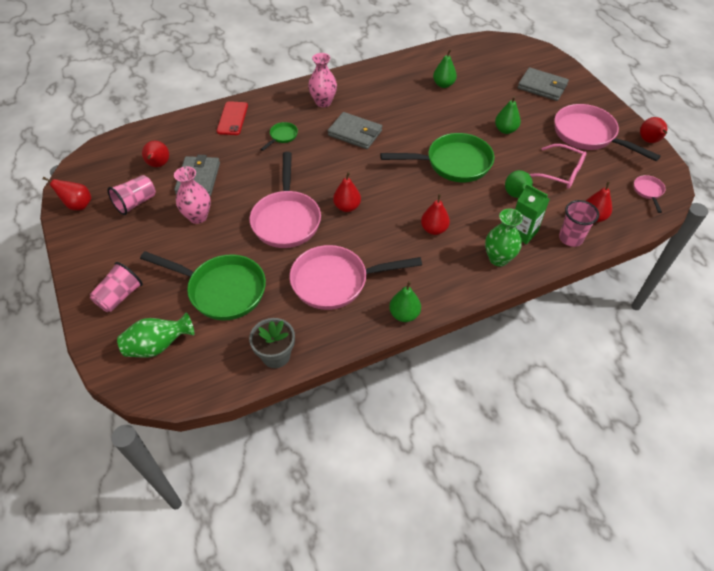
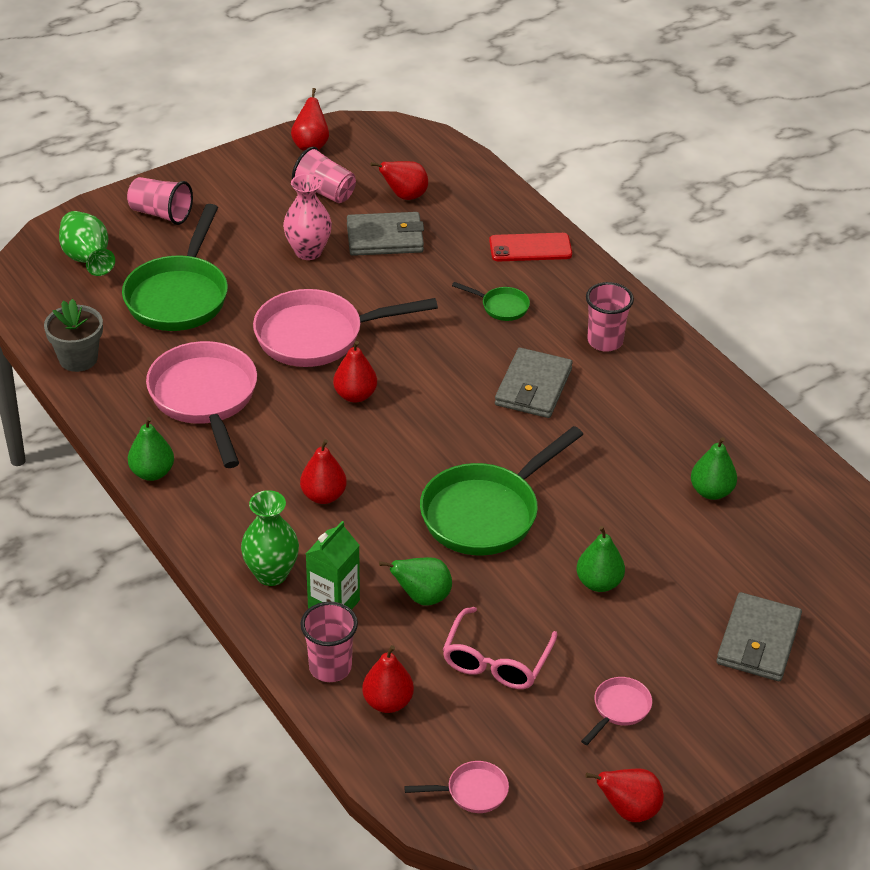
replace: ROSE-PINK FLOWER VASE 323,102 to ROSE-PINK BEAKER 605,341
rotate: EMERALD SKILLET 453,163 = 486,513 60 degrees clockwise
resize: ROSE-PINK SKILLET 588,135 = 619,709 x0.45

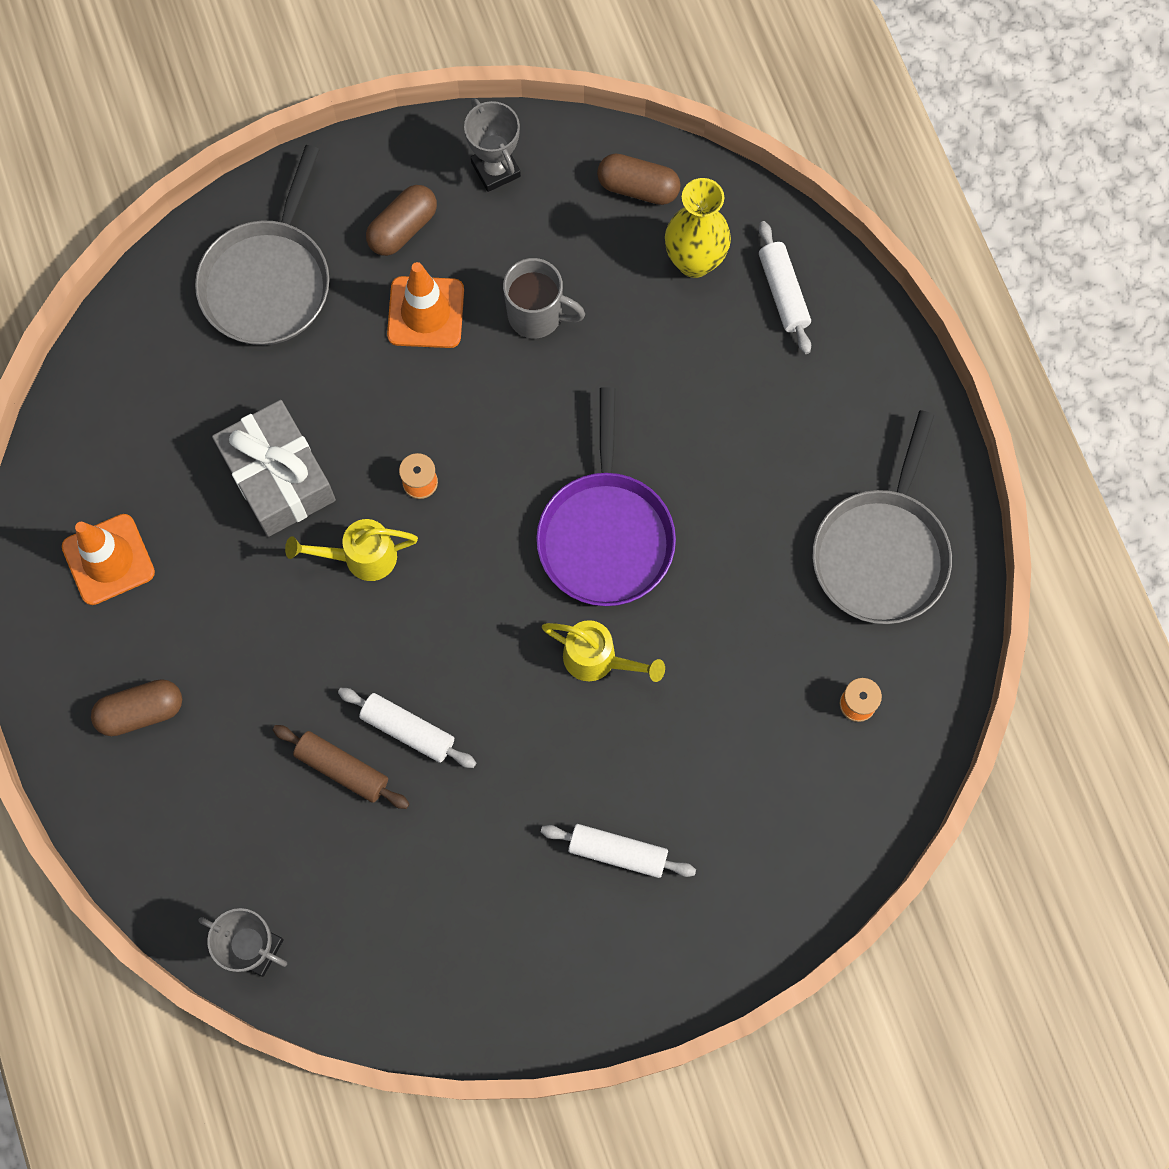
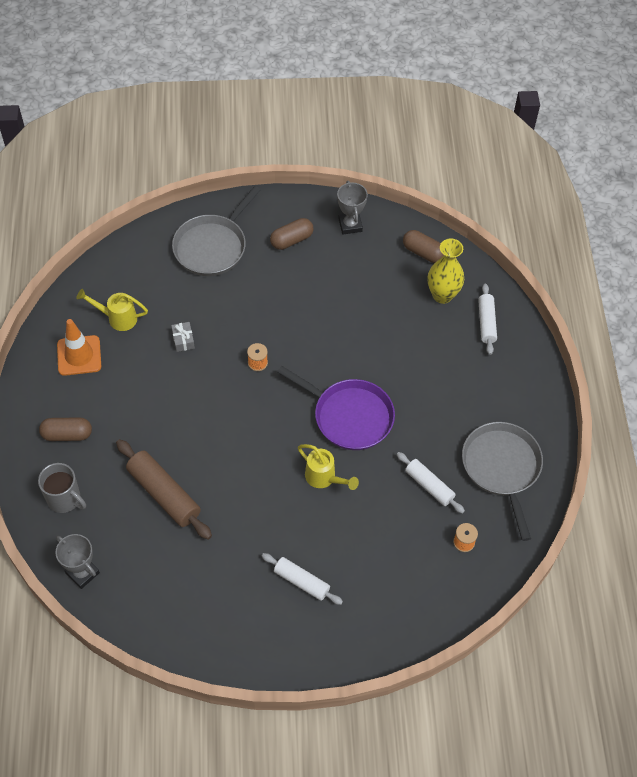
delete: ORANGE ROAD CONE 426,312
move: GRAY COFFEE MUG 537,315 to 65,499; BRIGHT YELLOW SPRINKLING CAN 360,557 to 117,318; WHITE DOUGH ROLLER 408,730 to 429,486
rotate: PURPLE SKILLET 606,535 = 349,416 75 degrees counterclockwise; GRAY SKILLET 882,553 = 501,467 135 degrees clockwise
resize: GRAY GIFT 278,477 = 183,340 x0.43; BROWN DOUGH ROLLER 342,769 = 164,494 x1.57

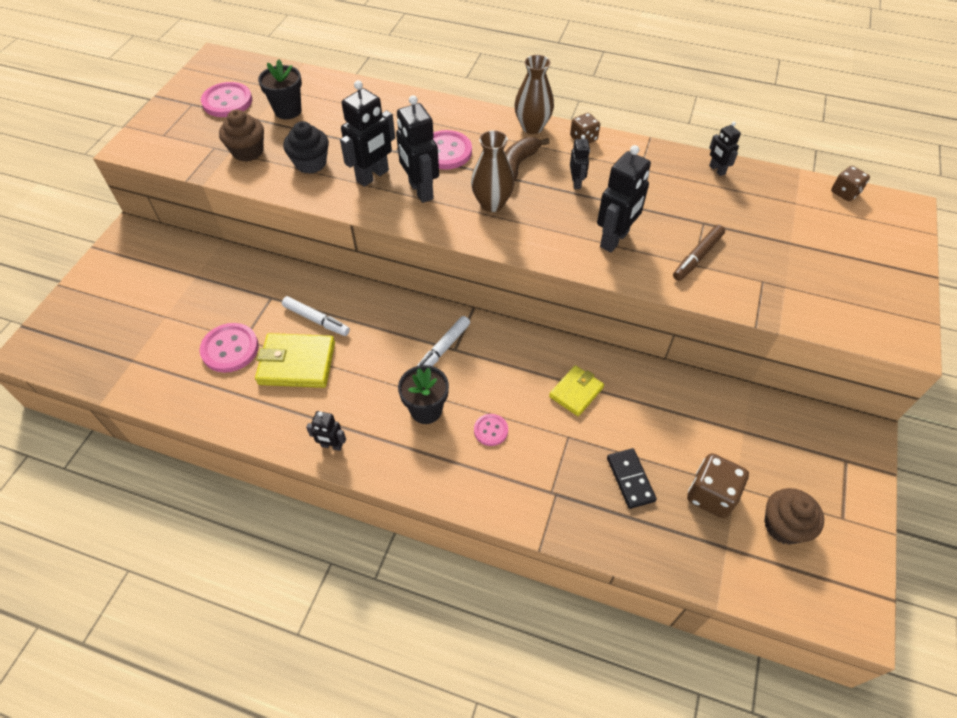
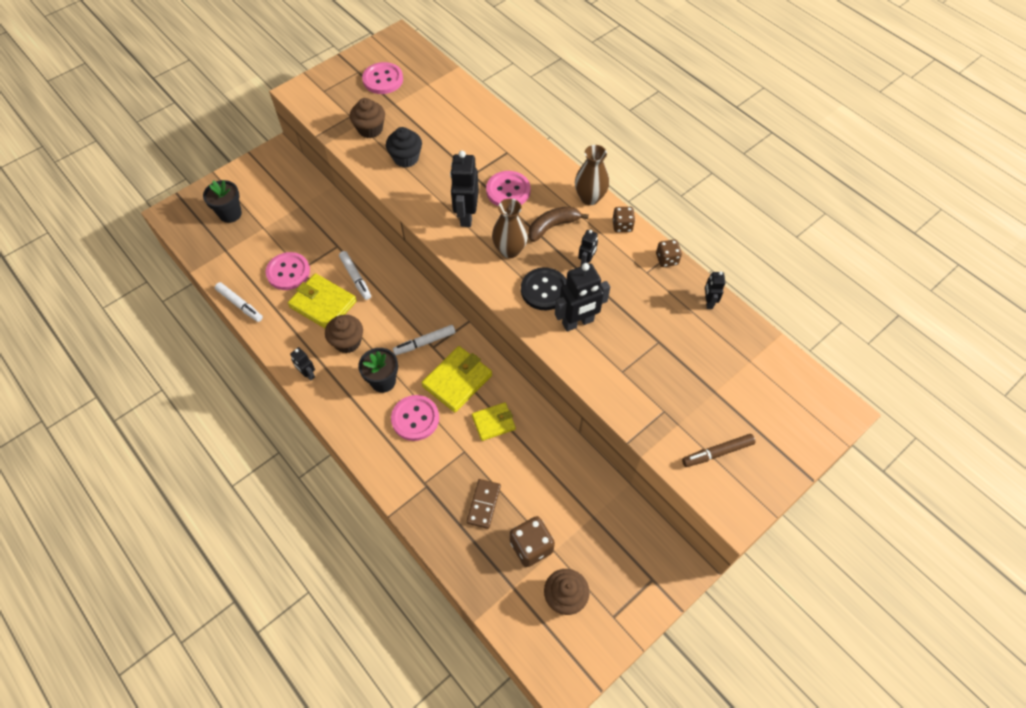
delete: EBONY ROBOT 373,176
insert: EBONY BUTTON 544,290; WHITE MARKER 240,304; BROWN CUPCAKE 347,342; BRIGHT YELLOW WALLET 457,381
move: EBONY POTTED PLANT 288,111 to 230,214; BROWN DIE 845,192 to 667,259; BROWN MARKER 697,257 to 717,453
recolor: EBONY DOMINO TILE 630,479 to BROWN DOMINO TILE 483,504
resize: ROSE-PINK BUTTON 491,430 = 415,418 x1.76

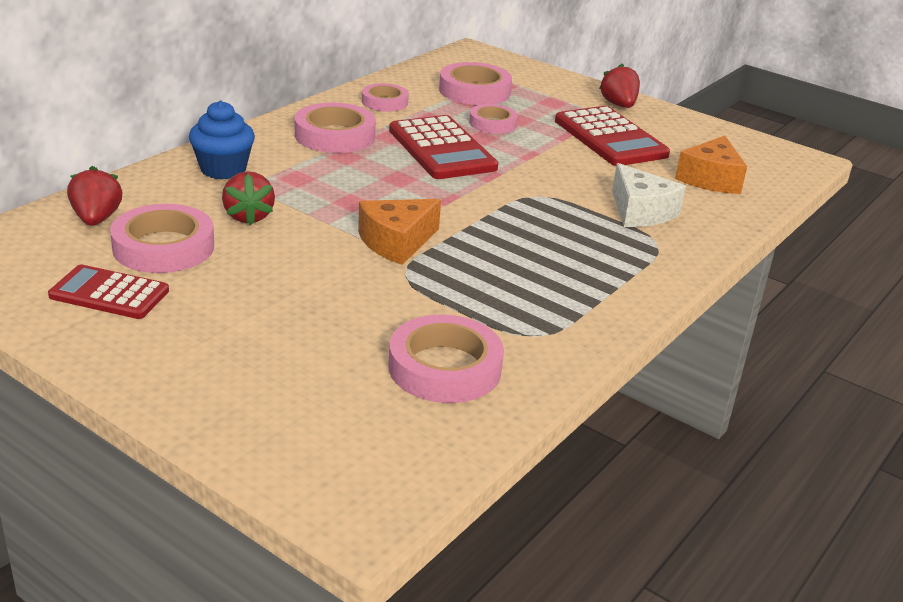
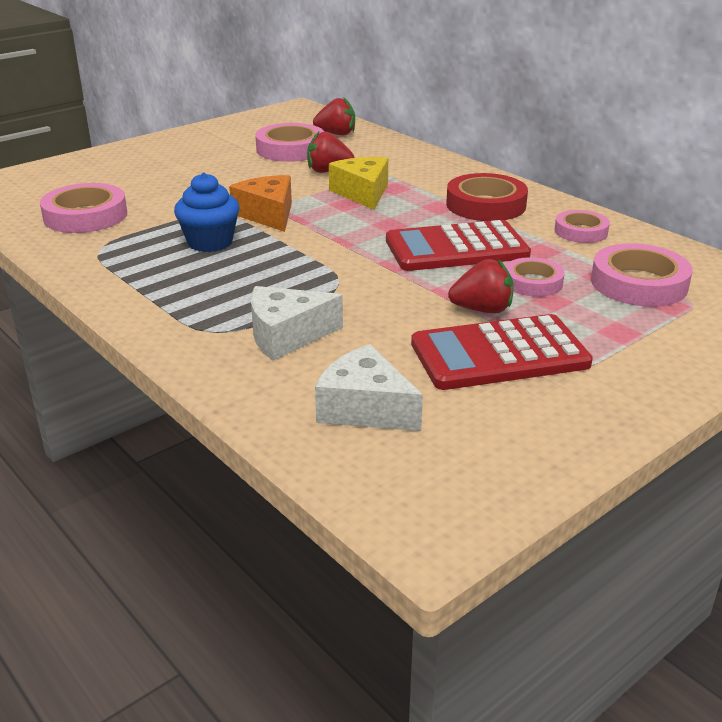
delete: RED CALCULATOR 109,293
insert: BRIGHT YELLOW PIECE OF CHEESE 362,193
move: RED STRAWBERRY 619,105 to 482,310; COBALT CUPCAKE 223,169 to 210,242
recolor: ROSE-PINK TAPE 335,135 to RED TAPE 486,205; ORANGE PIECE OF CHEESE 711,179 to WHITE PIECE OF CHEESE 364,408

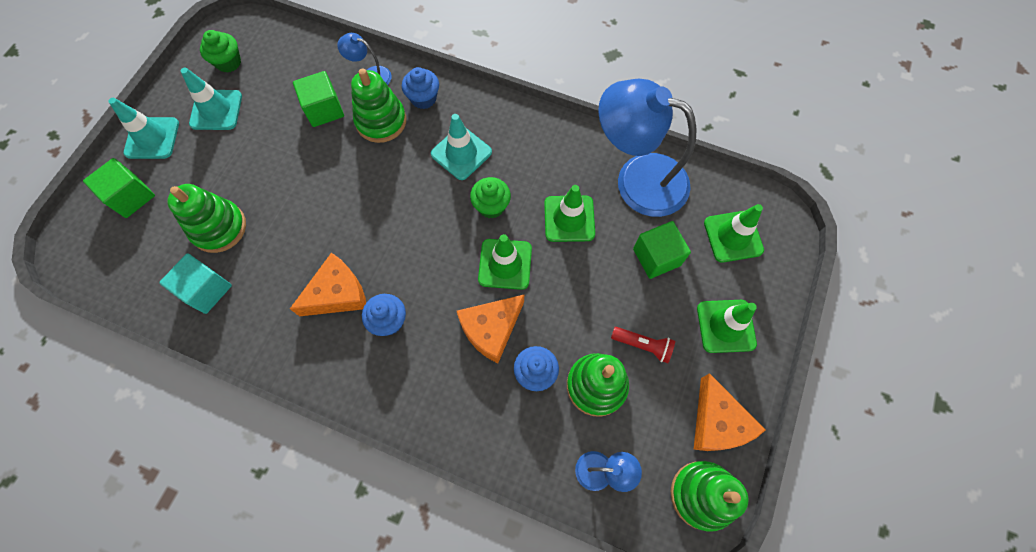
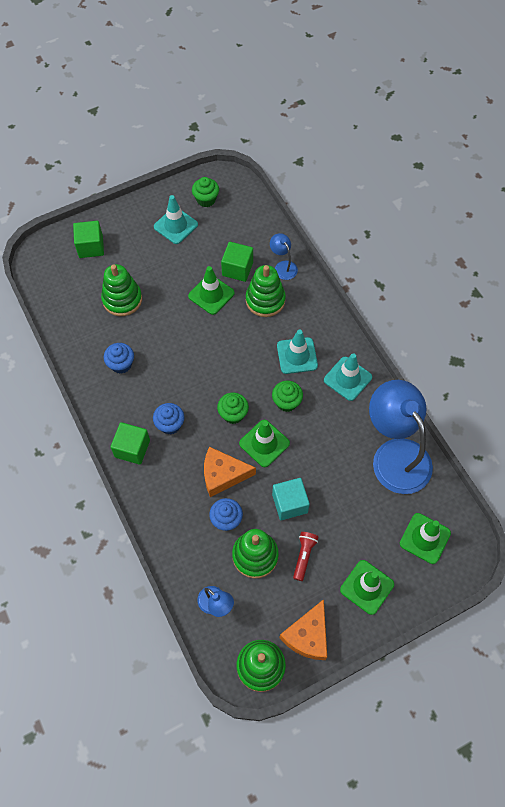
delete: ORANGE PIECE OF CHEESE 337,293
insert: EMERALD CUPCAKE 233,414
move: COBALT CUPCAKE 423,98 to 121,364; AQUA ROAD CONE 152,138 to 347,378; EMERALD ROAD CONE 569,219 to 211,294; EMERALD BLOCK 656,257 to 132,448; AQUA BLOCK 206,290 to 289,503
rotate: RED FLASHLIGHT 643,345 = 304,556 135 degrees counterclockwise

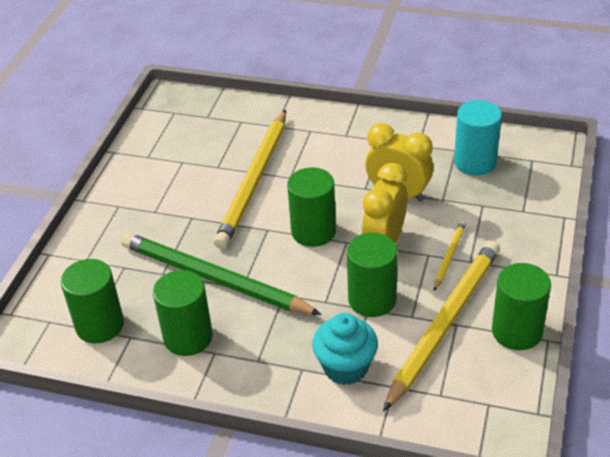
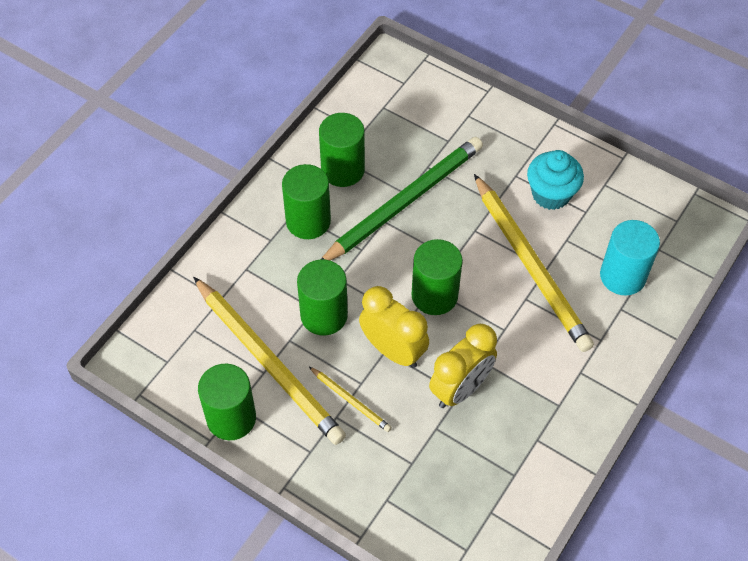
move: AQUA CYLINDER 475,162 to 622,276; EMERALD CYLINDER 100,325 to 308,221; AQUA CUPCAKE 345,367 to 551,194
rotate: BRIGHT YELLOW LEAD PENCIL 254,181 = 531,265 150 degrees counterclockwise

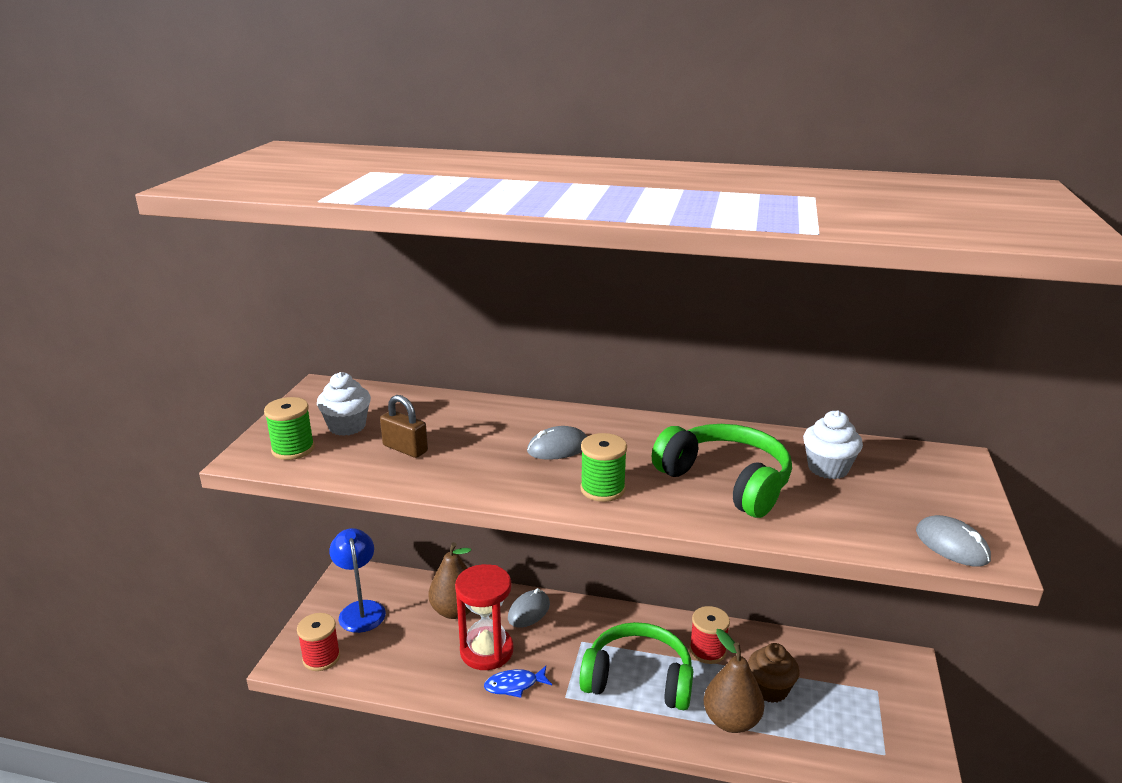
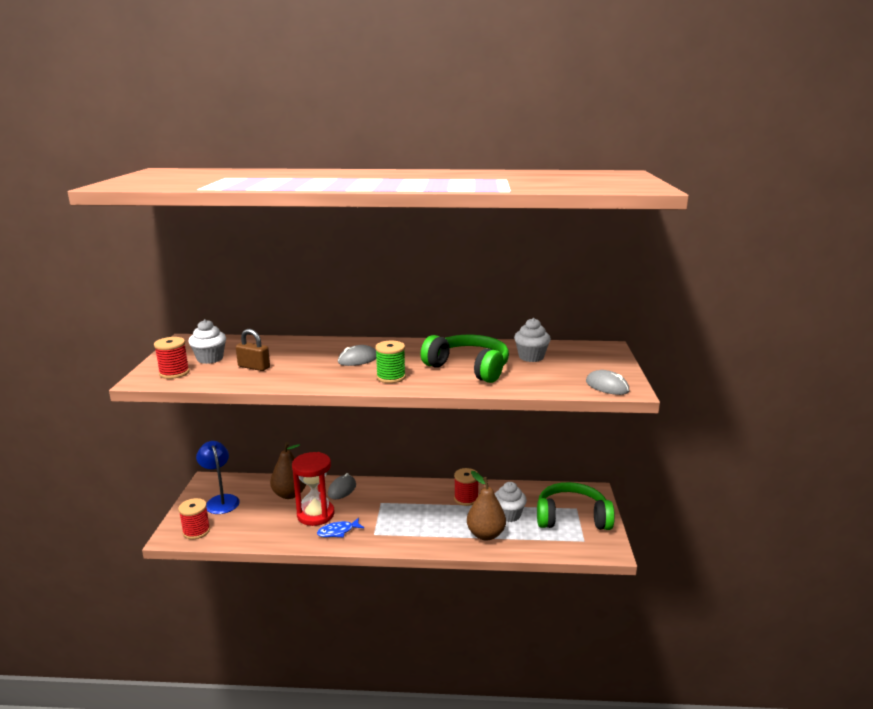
move: EMERALD OVER-EAR HEADPHONES 638,679 to 572,517
recolor: EMERALD SPOOL 293,449 to RED SPOOL 174,373; BROWN CUPCAKE 770,689 to WHITE CUPCAKE 509,515

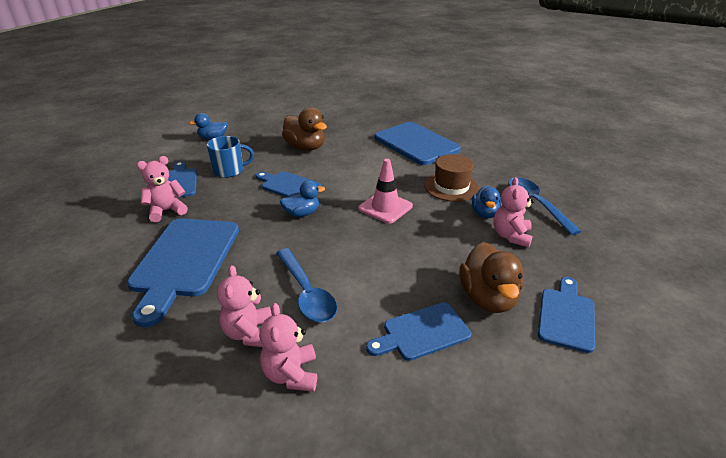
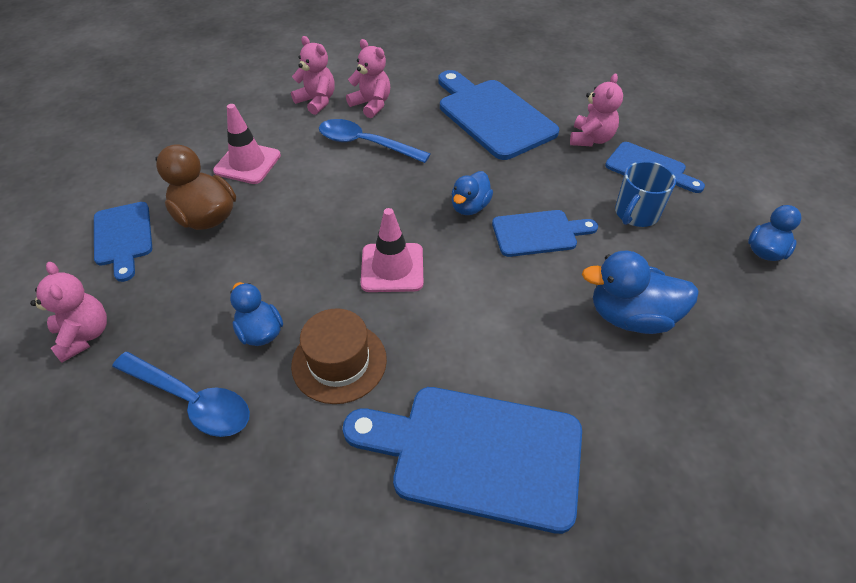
move: ROSE-PINK TEDDY 511,236 to 84,335
replace: COBALT CUTTING BOARD 422,332 to ROSE-PINK ROAD CONE 247,163
recolor: BROWN TOY DUCK 305,147 to COBALT TOY DUCK 631,316

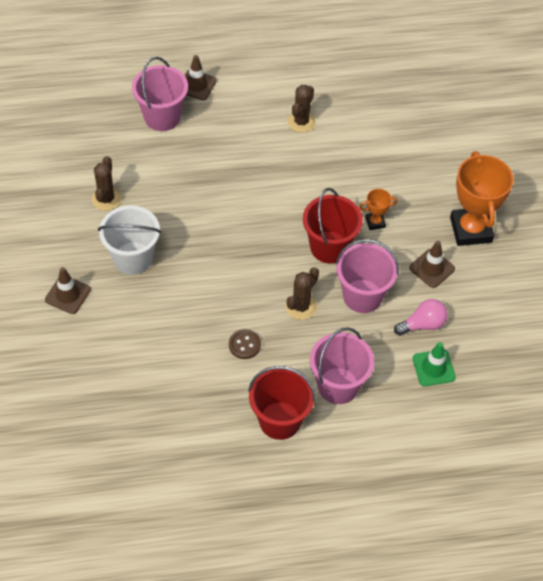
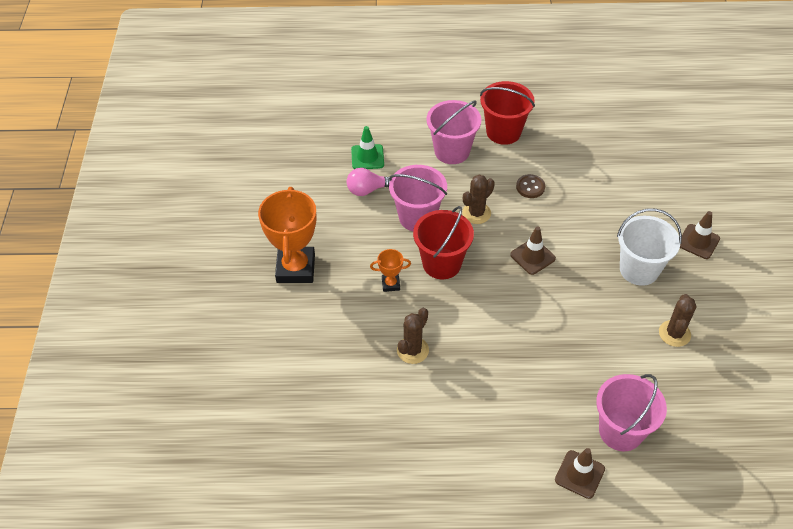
move: BROWN CACTUS 301,122 to 412,350; BROWN ROAD CONE 432,268 to 532,256

